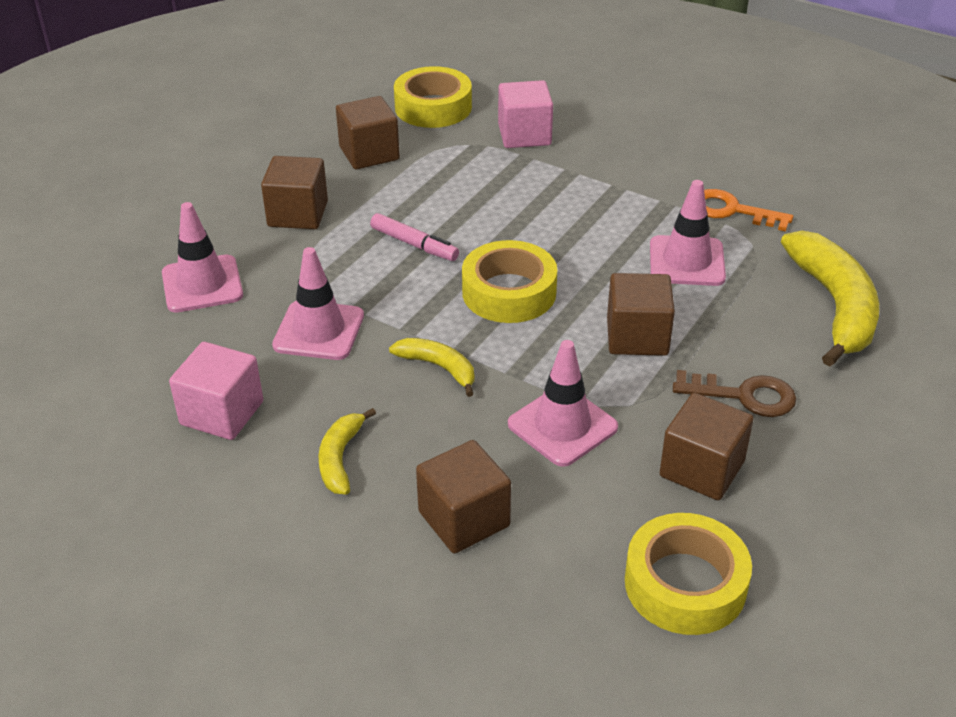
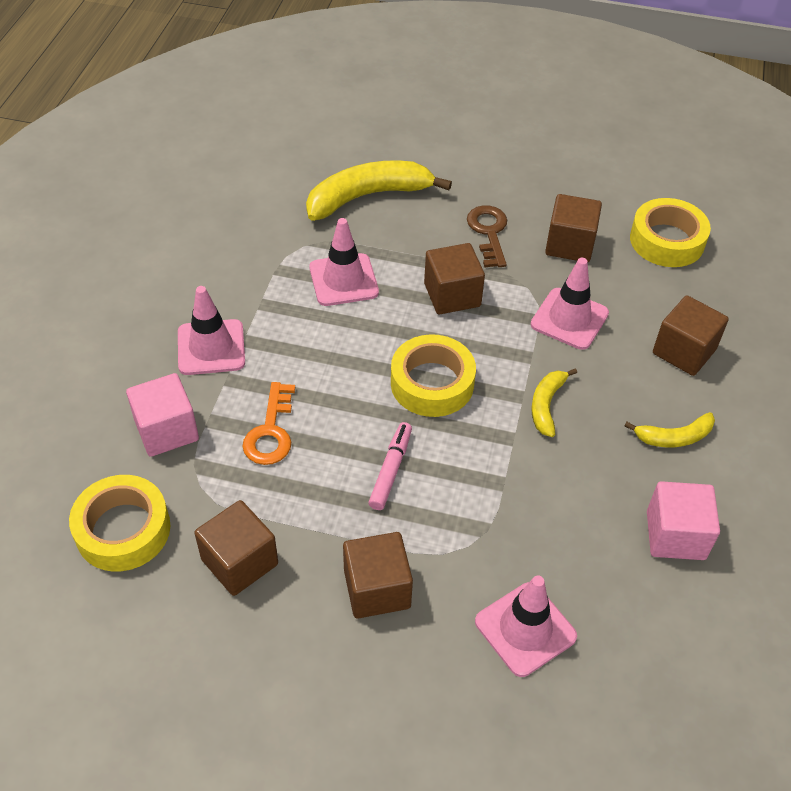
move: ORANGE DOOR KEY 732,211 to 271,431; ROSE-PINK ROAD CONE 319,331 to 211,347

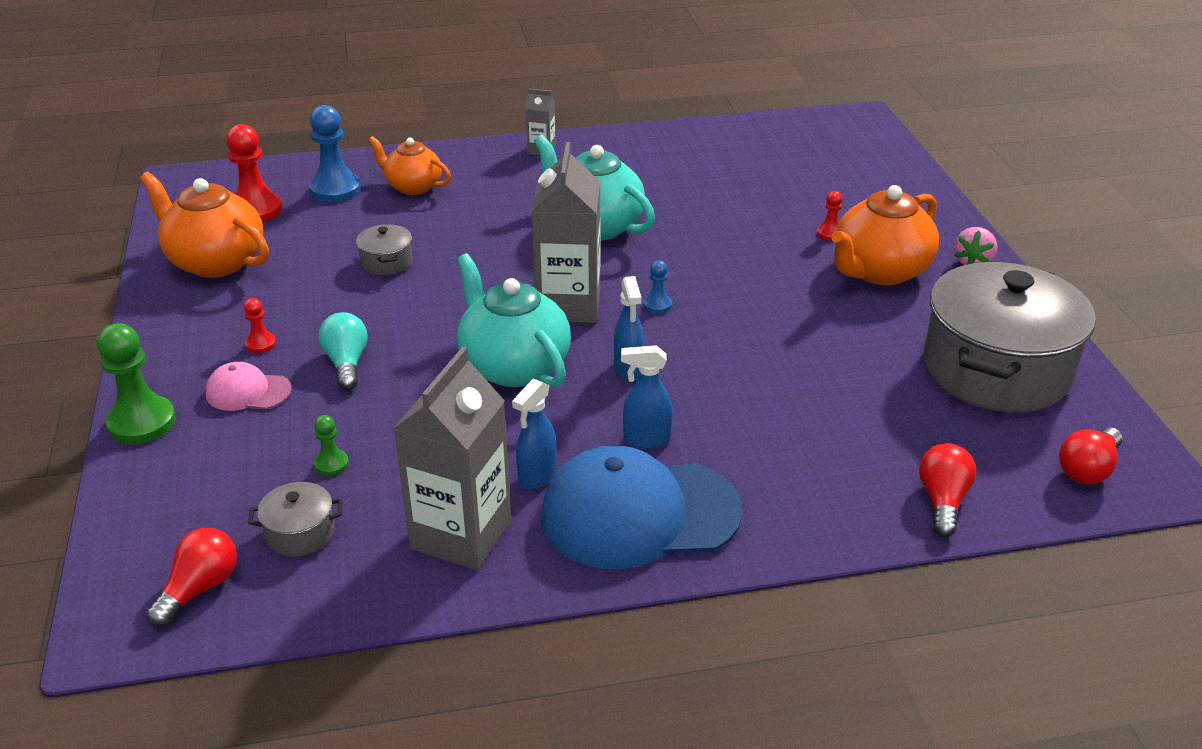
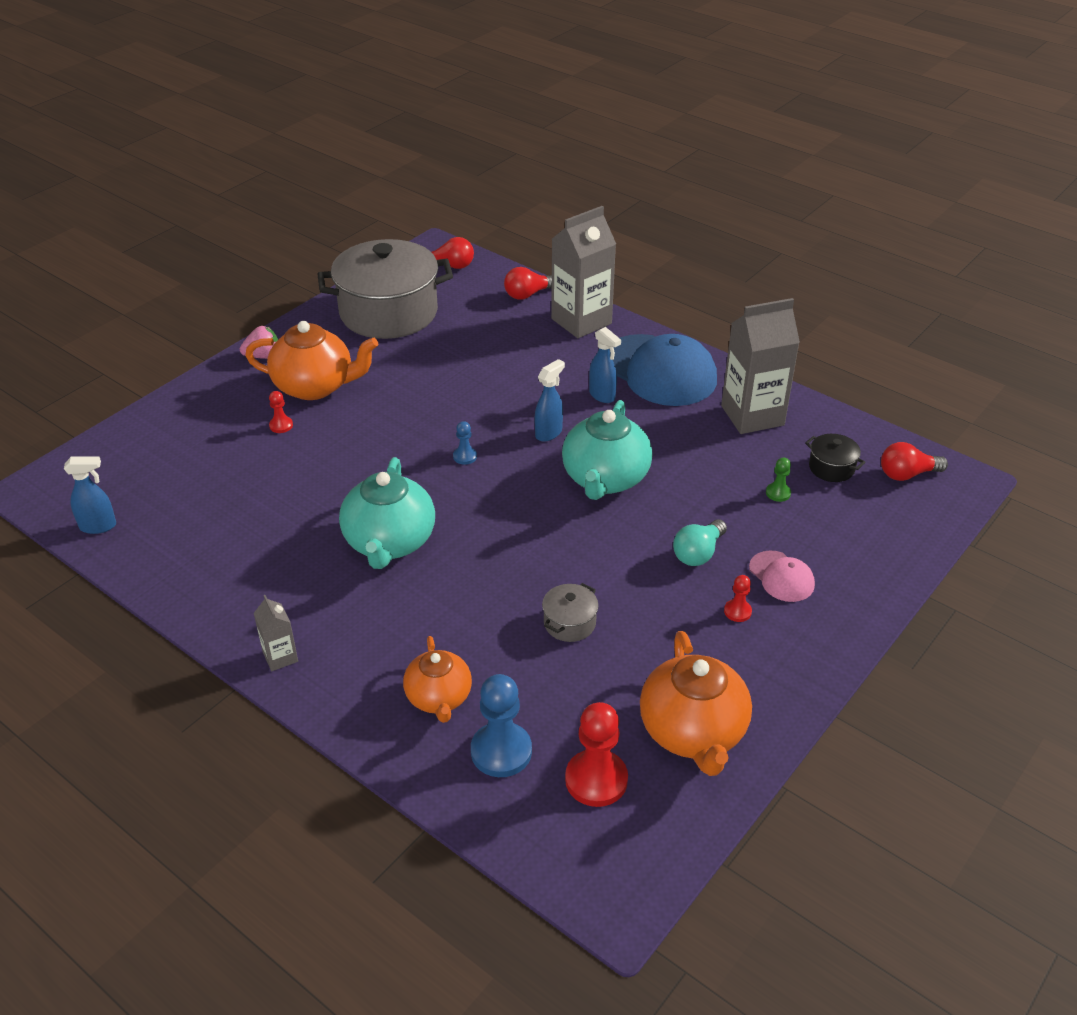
delete: EMERALD GAME PAWN 142,422
move: GRAY JUICE CARTON 568,305 to 581,321; COBALT SPRAYER 537,477 to 98,526
recolor: GRAY STOCKPOT 300,533 to EBONY STOCKPOT 831,468

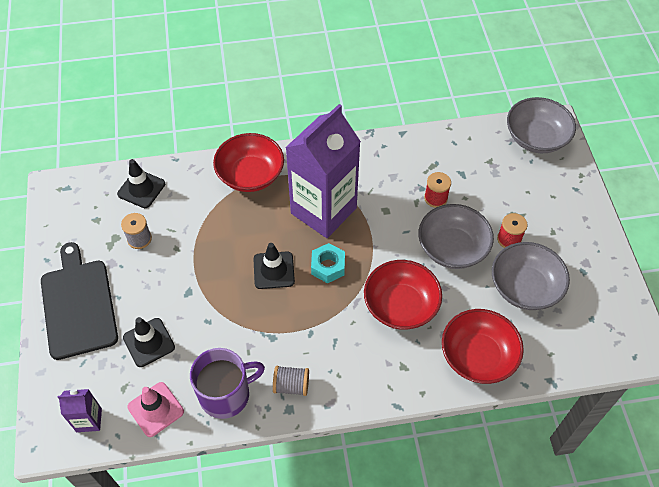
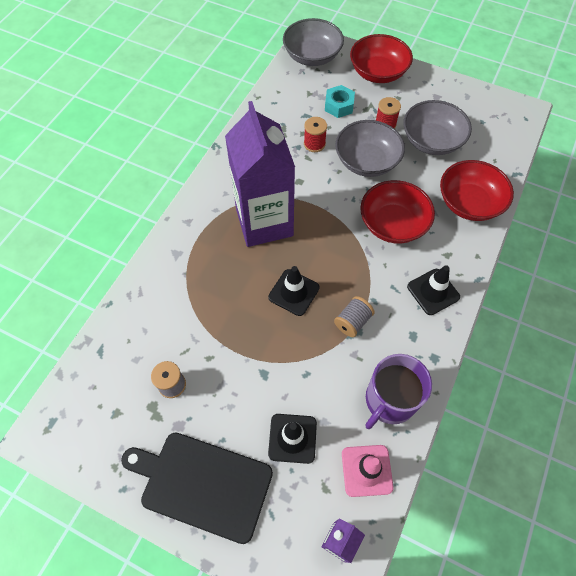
move: RED BOWL 250,175 to 378,72; EBONY ROAD CONE 141,189 to 433,292; AQUA HEX NUT 328,266 to 339,106; GRAY SPOOL 291,385 to 352,321
rotate: PURPLE COFFEE MUG 226,394 = 389,400 150 degrees counterclockwise

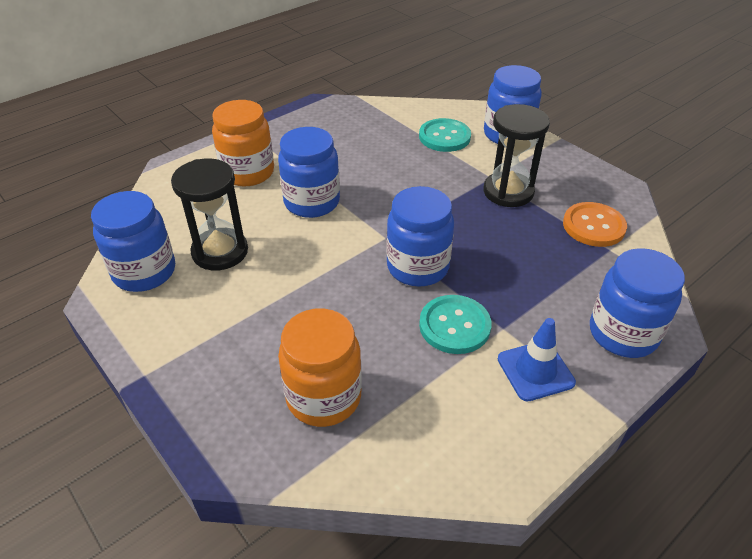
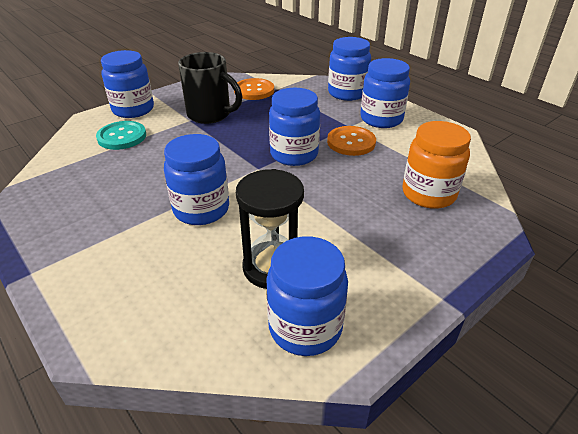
delete: ORANGE JAR 248,172
replace: EBONY HOURGLASS 508,192 to EBONY COFFEE MUG 210,115; COBALT ROAD CONE 535,371 to COBALT JAR 381,119
recolor: AQUA BUTTON 454,326 to ORANGE BUTTON 351,142

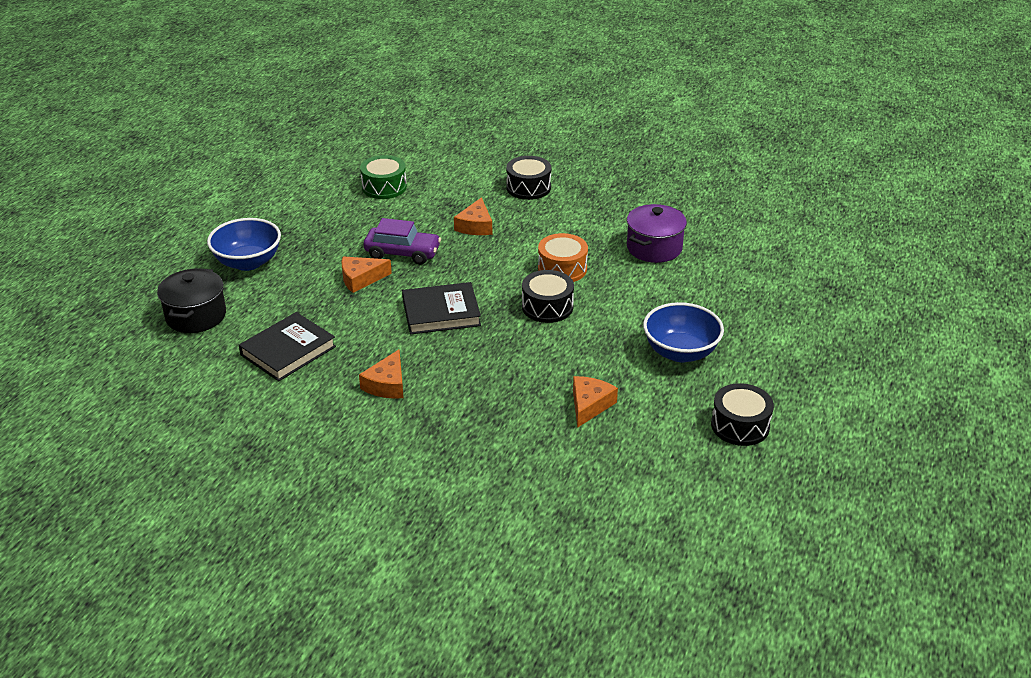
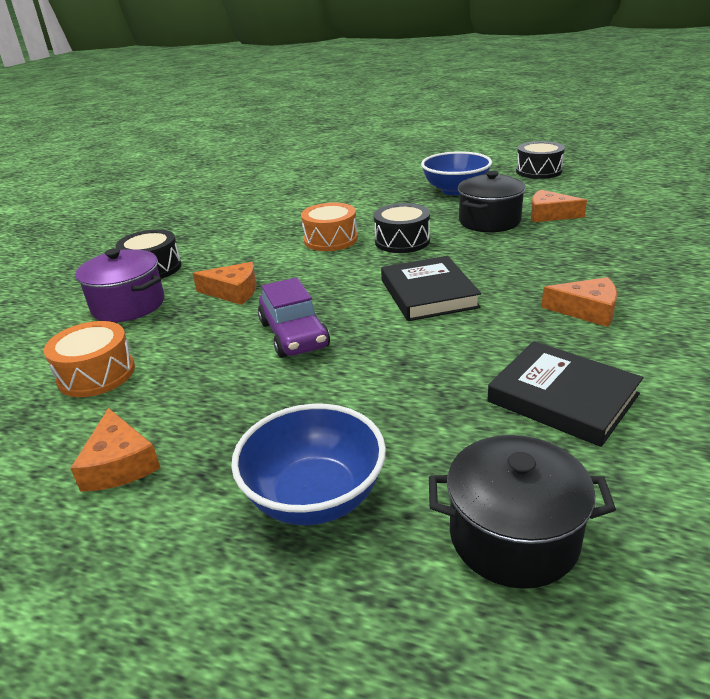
insert: EBONY STOCKPOT 489,221
move: PURPLE STOCKPOT 654,248 to 128,305; ORANGE PIECE OF CHEESE 361,279 to 119,464
recolor: EMERALD SNARE DRUM 384,187 to ORANGE SNARE DRUM 96,374
rotate: PURPLE CAR 402,253 = 294,335 150 degrees clockwise

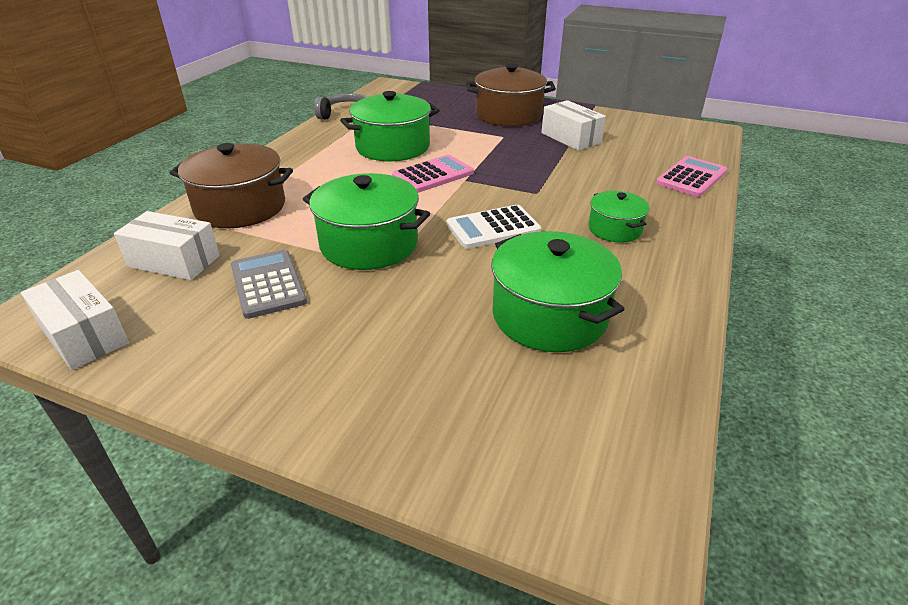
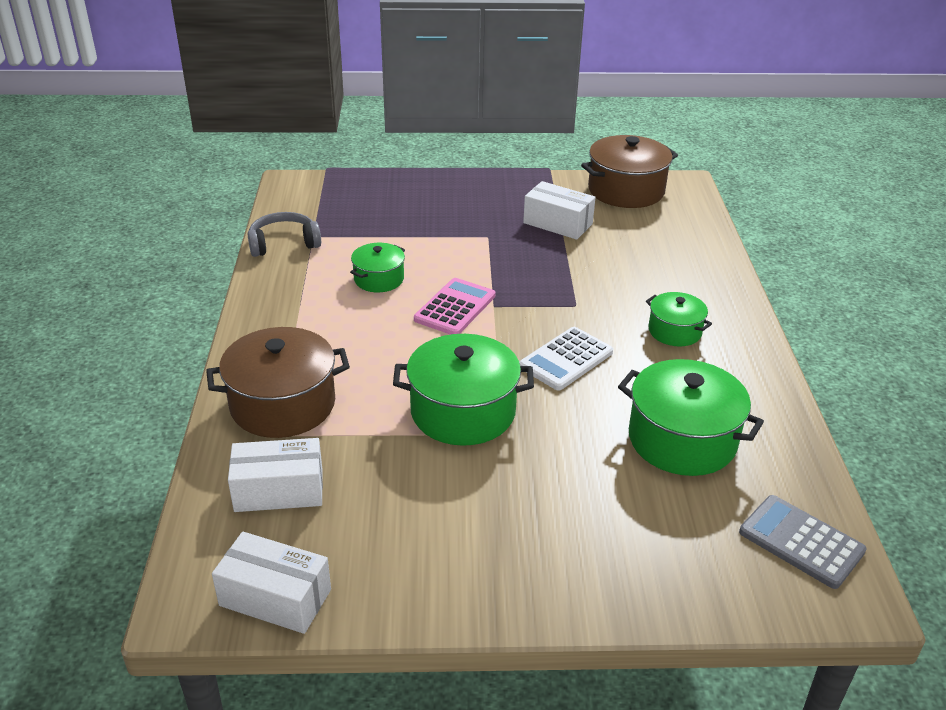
delete: ROSE-PINK CALCULATOR 691,177
move: BROWN STOCKPOT 508,115 to 626,190; GRAY CALCULATOR 268,284 to 801,542
resize: EMERALD STOCKPOT 393,147 = 379,279 x0.57

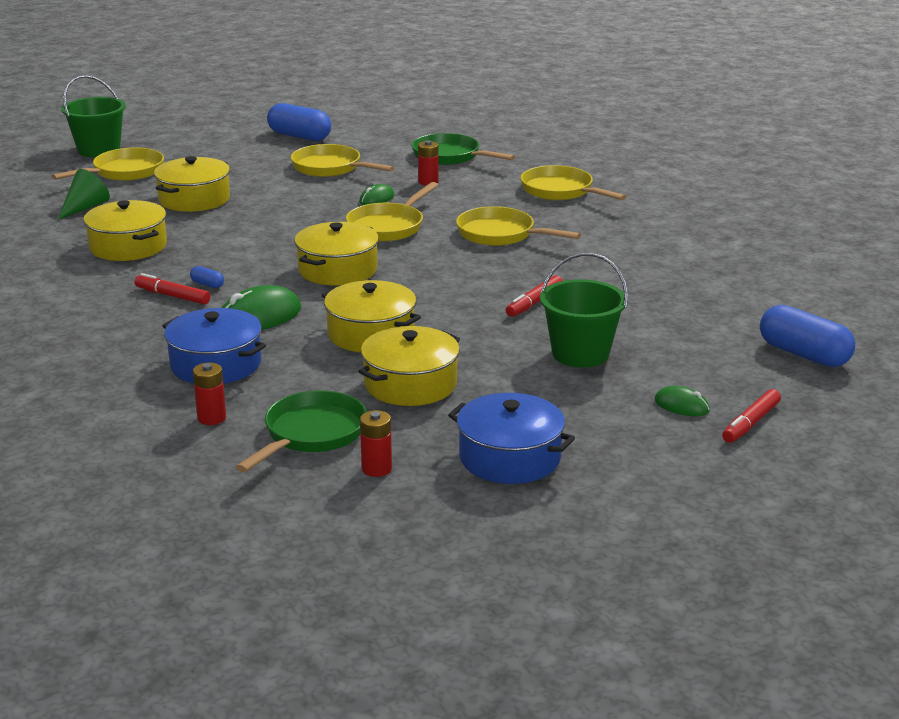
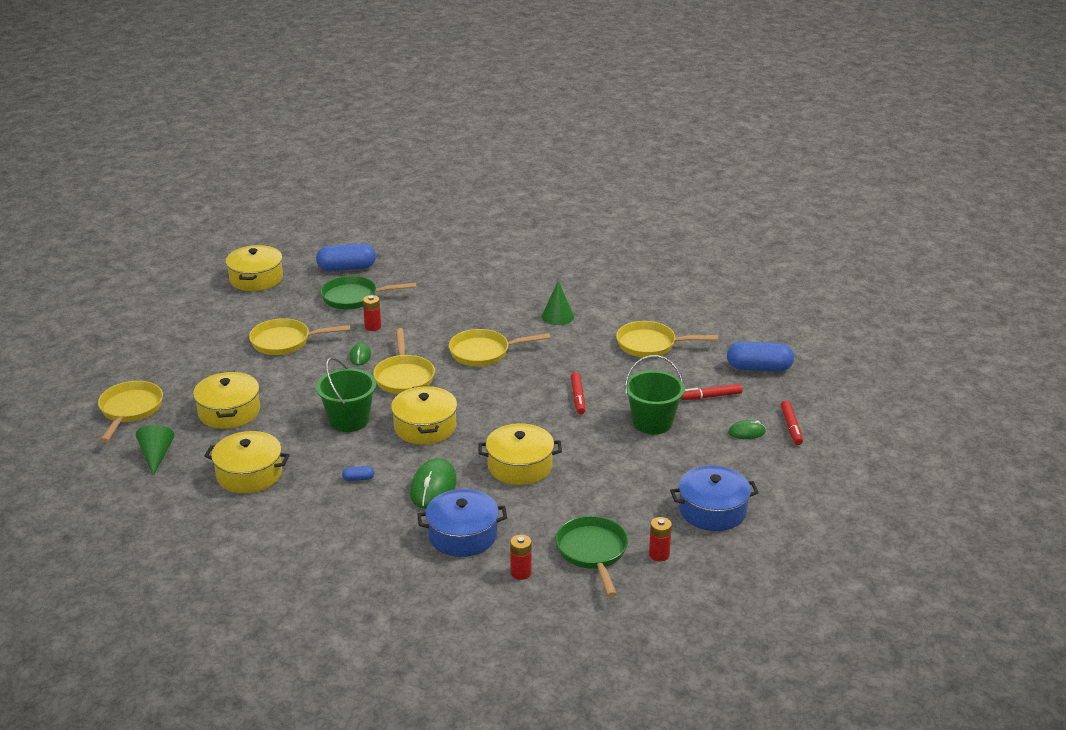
insert: EMERALD CONE 557,316
move: EMERALD PAIL 99,150 to 349,420; COBALT PILL SHAPE 299,136 to 347,268; BRIGHT YELLOW SKILLET 560,191 to 650,345; RED MARKER 172,296 to 711,396; BRIGHT YELLOW STOCKPOT 410,384 to 256,279

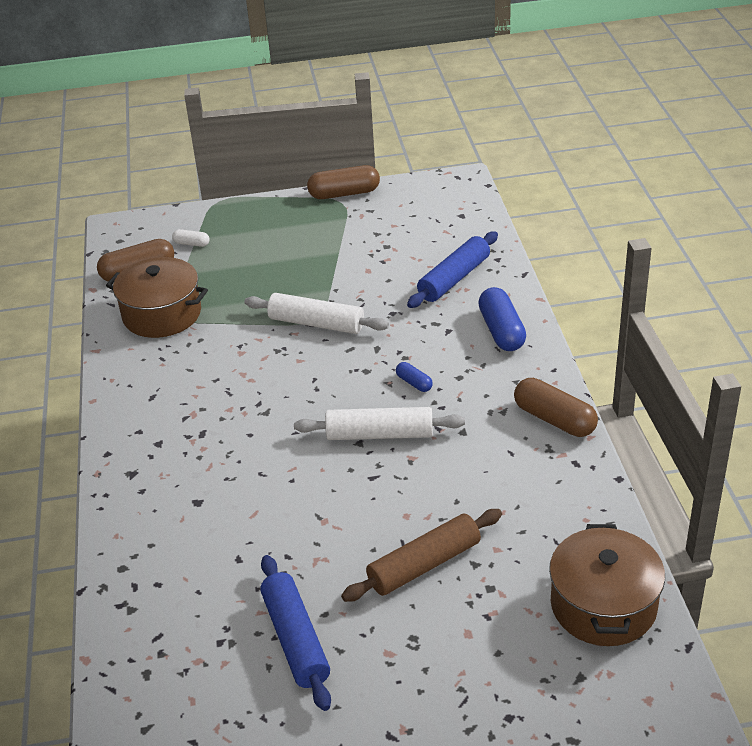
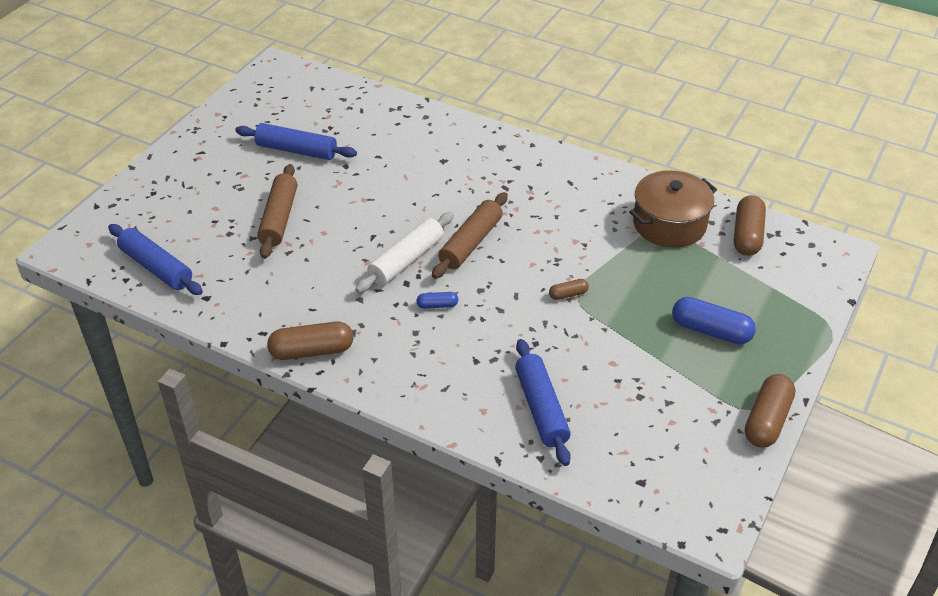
delete: WHITE PILL SHAPE 191,243
insert: BROWN DOUGH ROLLER 471,243
move: COBALT PILL SHAPE 501,331 to 711,331
replace: WHITE DOUGH ROLLER 316,323 to BROWN PILL SHAPE 568,294; BROWN STOCKPOT 603,605 to COBALT DOUGH ROLLER 156,267

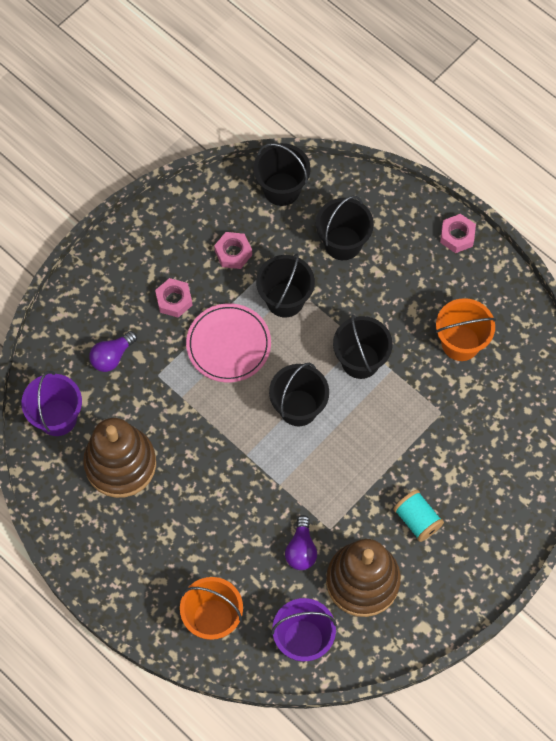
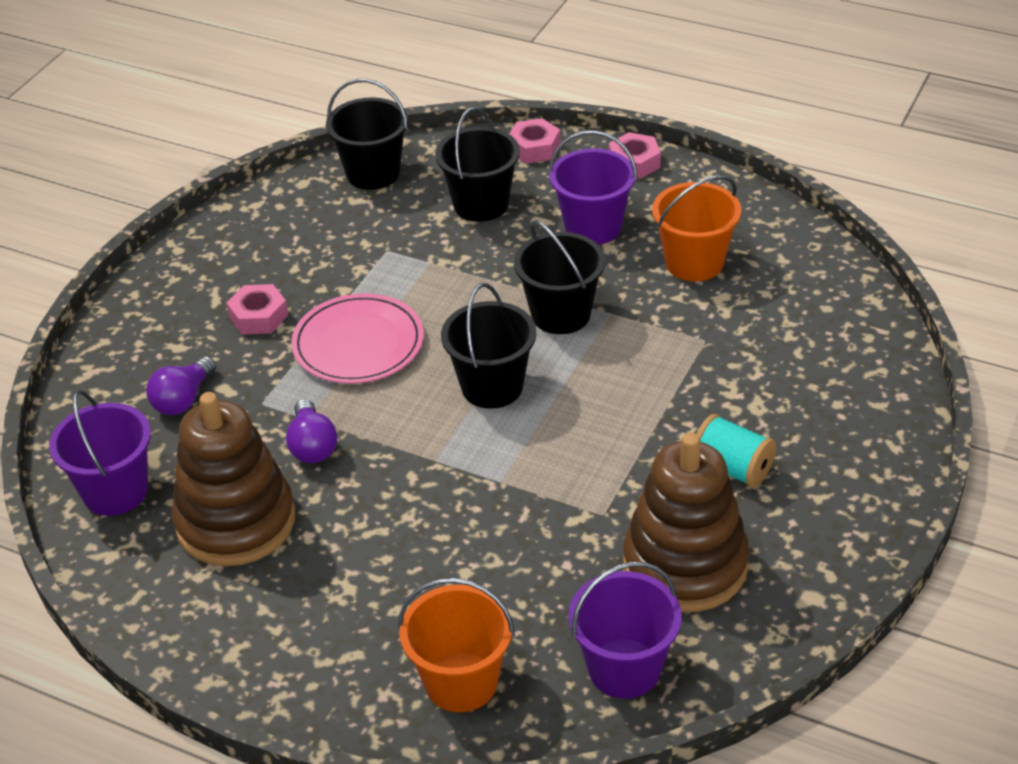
delete: EBONY PAIL 285,300
insert: PURPLE PAIL 593,227
move: ROSE-PINK HEX NUT 233,253 to 534,148; PURPLE LIGHT BULB 301,549 to 312,445

